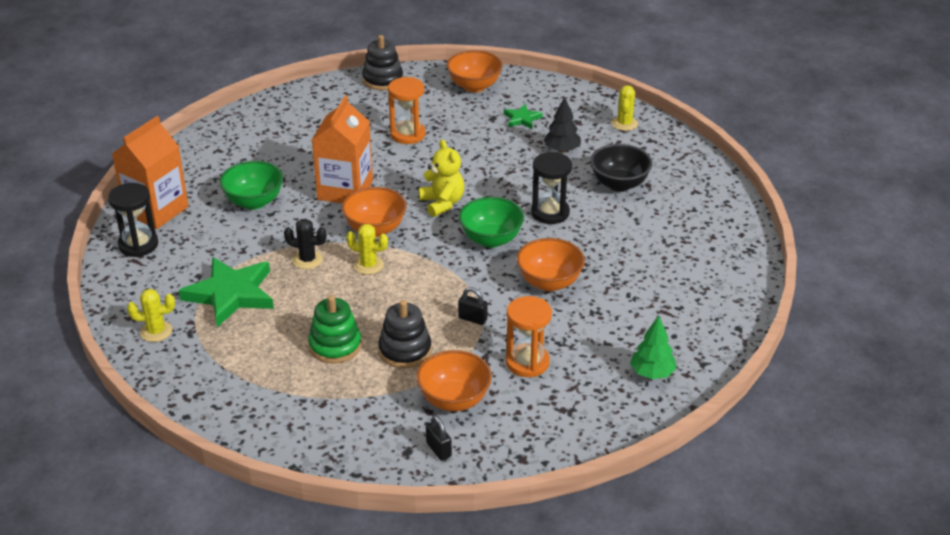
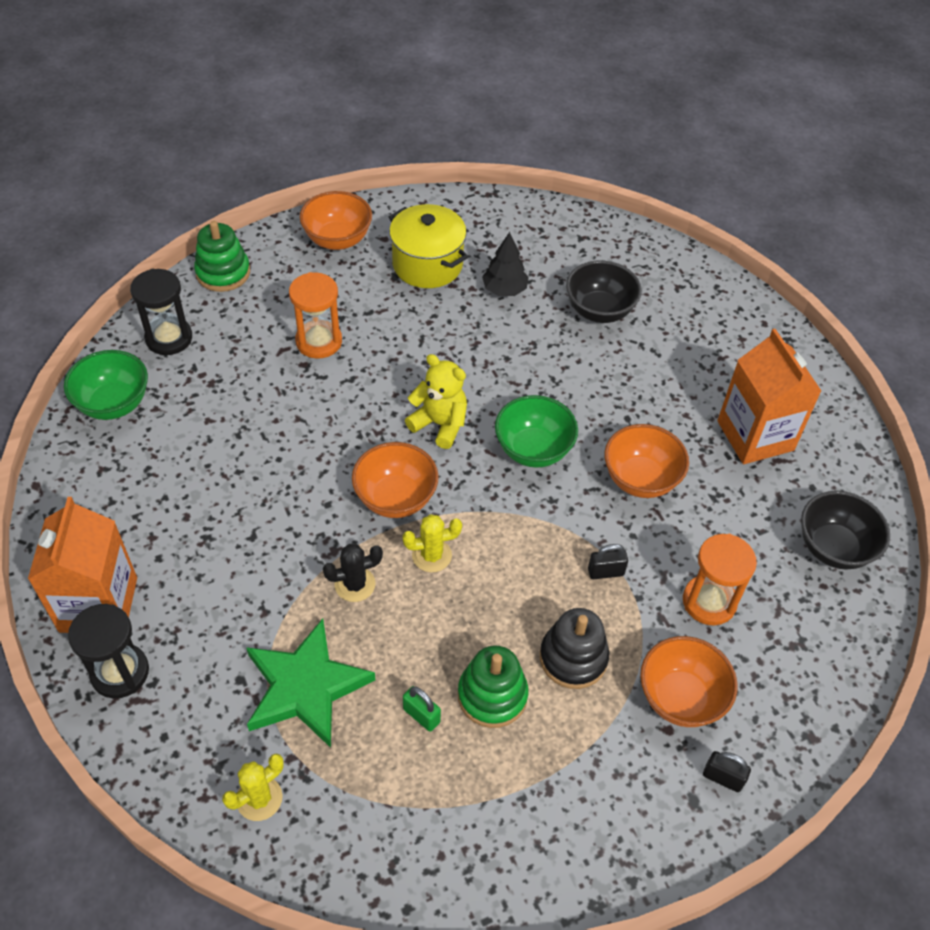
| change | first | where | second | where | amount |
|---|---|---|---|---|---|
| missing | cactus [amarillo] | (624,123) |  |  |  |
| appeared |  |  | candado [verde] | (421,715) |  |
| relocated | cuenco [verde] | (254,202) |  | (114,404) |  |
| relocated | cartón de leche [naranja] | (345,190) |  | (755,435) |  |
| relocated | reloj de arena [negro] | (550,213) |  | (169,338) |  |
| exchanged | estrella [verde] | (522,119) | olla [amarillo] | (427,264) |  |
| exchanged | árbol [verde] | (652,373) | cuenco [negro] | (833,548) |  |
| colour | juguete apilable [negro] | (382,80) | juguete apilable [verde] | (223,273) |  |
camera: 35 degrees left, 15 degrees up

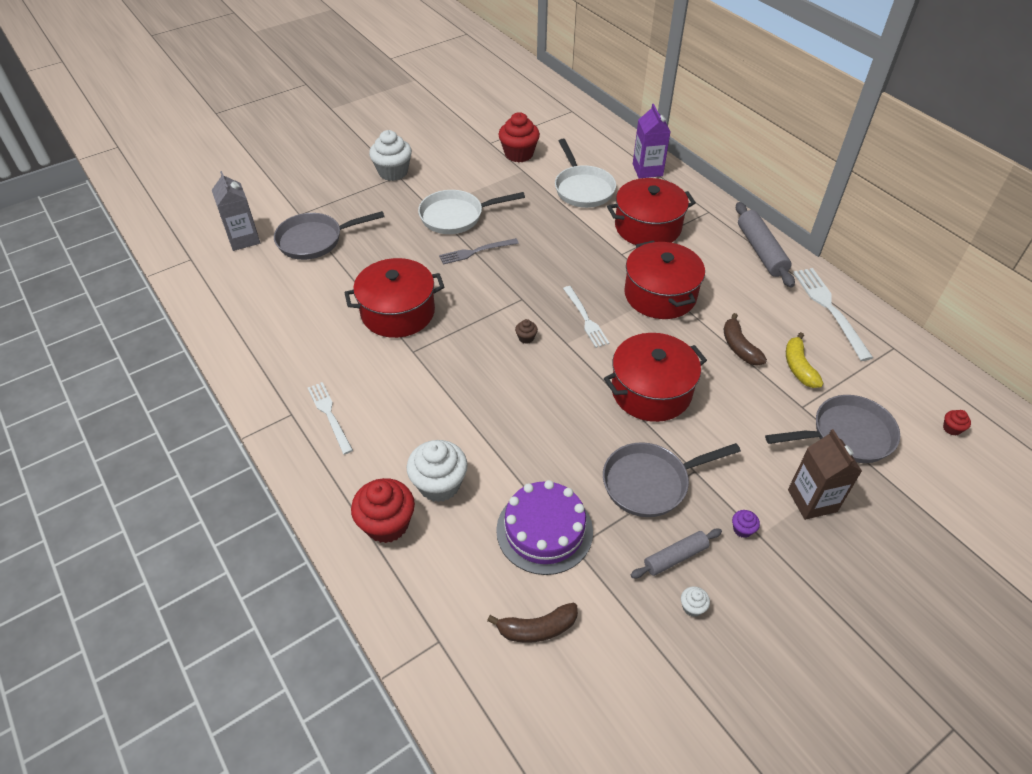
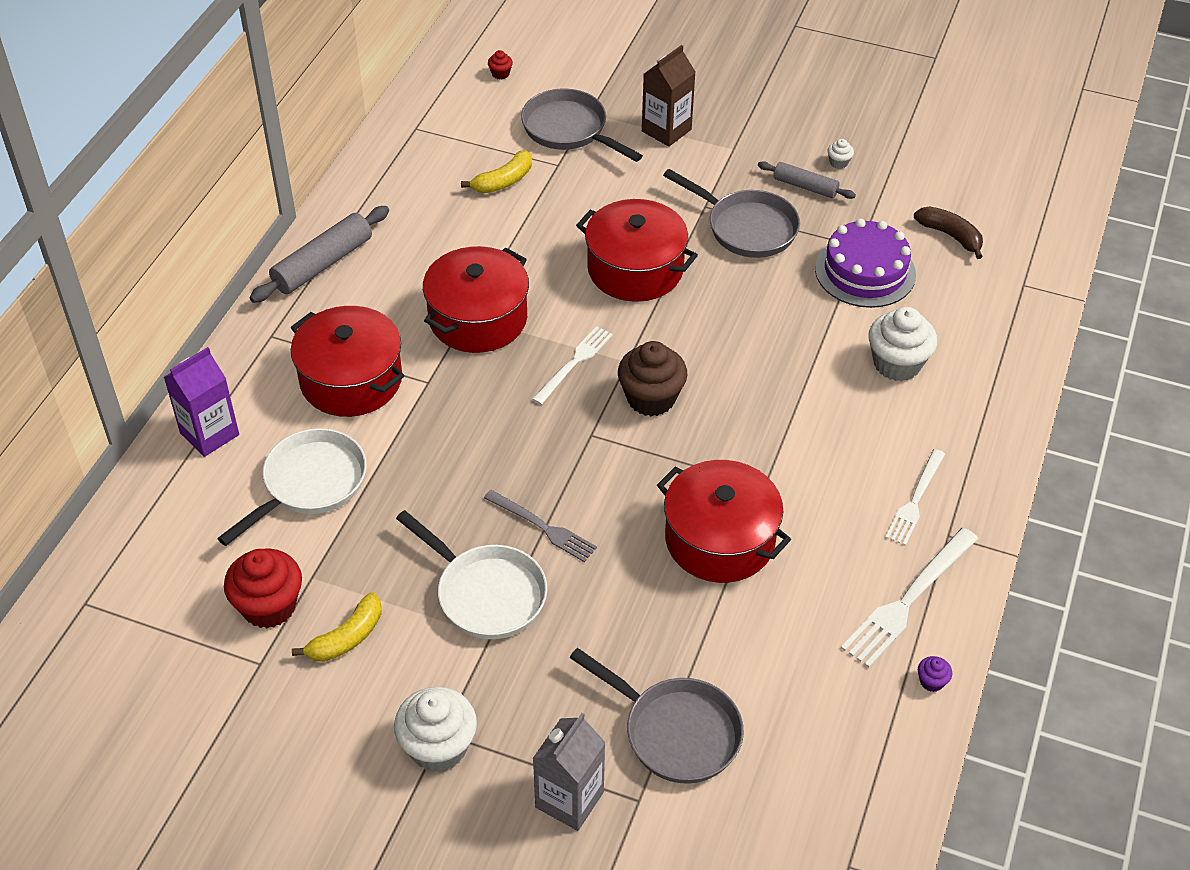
| change | first | where | second | where | amount |
|---|---|---|---|---|---|
| missing | magdalena [rojo] | (387,524) |  |  |  |
| missing | plátano [marrón] | (739,347) |  |  |  |
| appeared |  |  | plátano [amarillo] | (346,638) |  |
| relocated | cartón de leche [gris] | (243,239) |  | (569,799) |  |
| relocated | magdalena [morado] | (742,529) |  | (931,681) |  |
| relocated | tenedor [blanco] | (830,309) |  | (908,600) |  |
| size | magdalena [marrón] | (526,338) |  | (651,398) | x2.30 |
camera: 125 degrees left, 0 degrees up

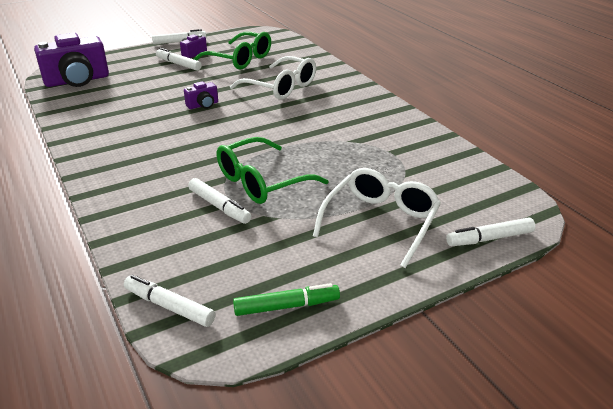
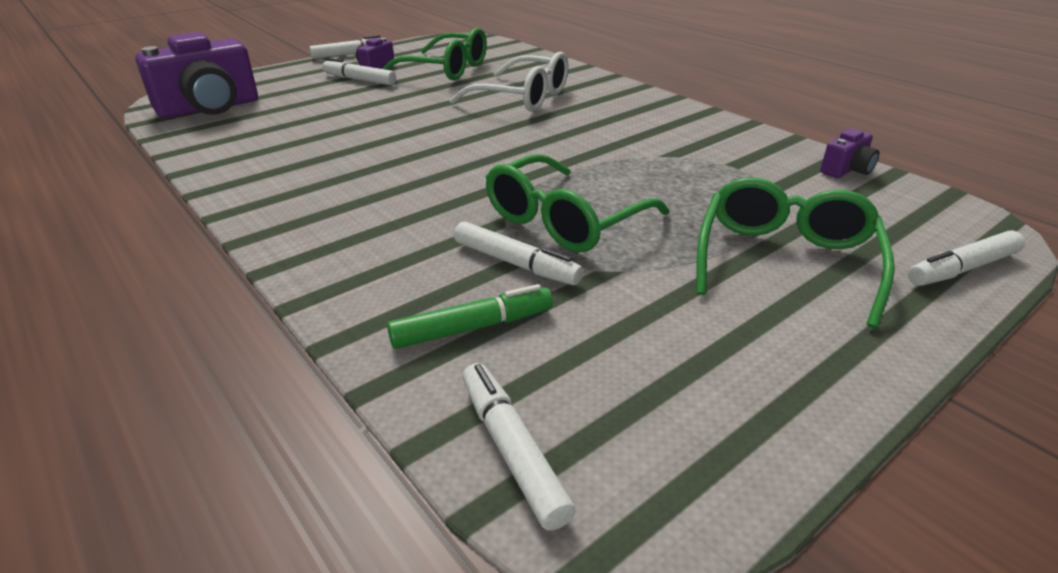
| change | first | where | second | where | amount |
|---|---|---|---|---|---|
| relocated | cámara [morado] | (203,105) |  | (846,170) |  |
| relocated | rotulador [verde] | (286,306) |  | (472,327) |  |
| colour | gafas [blanco] | (381,222) | gafas [verde] | (784,261) |  |
| spun | rotulador [blanco] | (169,307) |  | (512,450) | 45 degrees clockwise |
camera: 10 degrees left, 0 degrees up

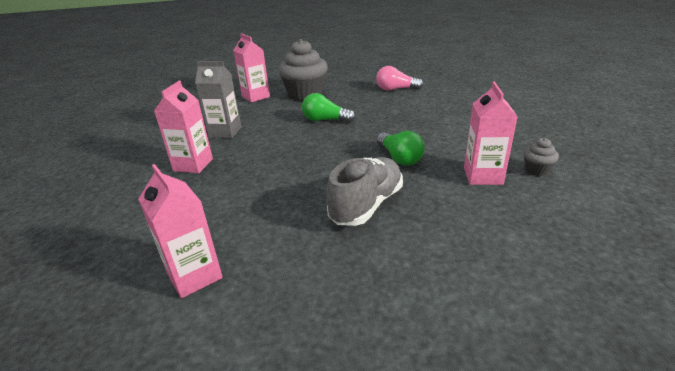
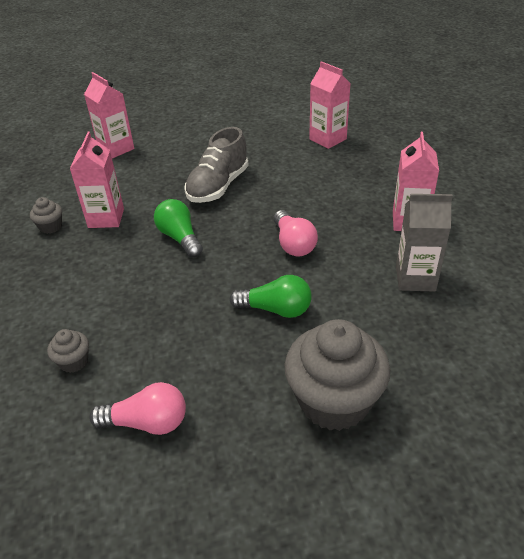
| change | first | where | second | where | amount |
|---|---|---|---|---|---|
| appeared |  |  | magdalena [gris] | (74,361) |  |
| appeared |  |  | bombilla [rosa] | (293,244) |  |
| relocated | cartón de leche [rosa] | (256,97) |  | (116,149) |  |
camera: 175 degrees right, 10 degrees up

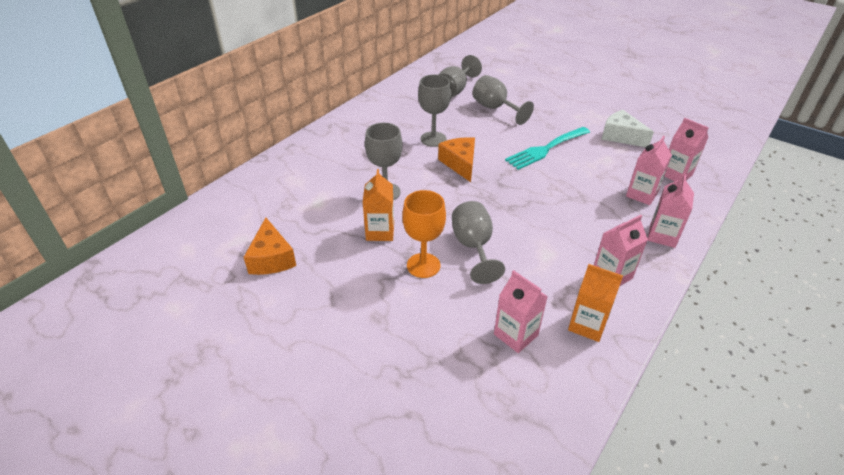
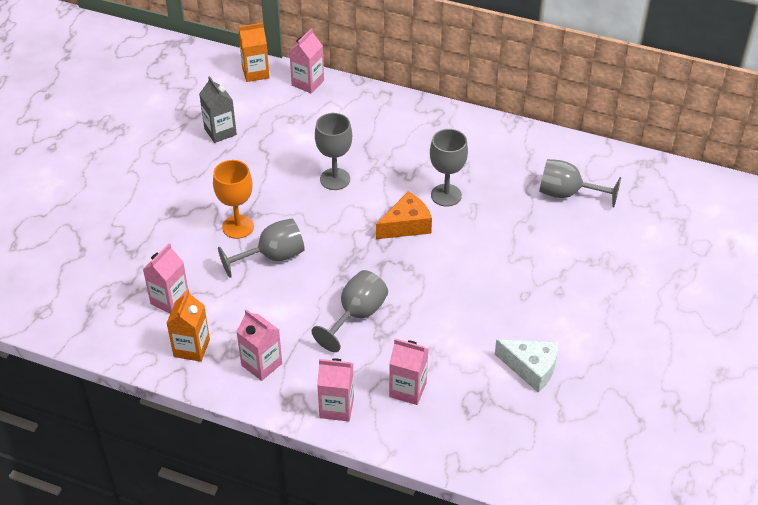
| change | first | where | second | where | amount |
|---|---|---|---|---|---|
| missing | tenedor [turquesa] | (546,149) |  |  |  |
| relocated | cartón de leche [naranja] | (380,232) |  | (255,73) |  |
| relocated | copa [gris] | (495,109) |  | (356,315) |  |
| relocated | cartón de leche [rosa] | (676,174) |  | (308,83) |  |
| exchanged | queso [naranja] | (271,258) | cartón de leche [gris] | (220,132) |  |
| spun | queso [blanco] | (621,136) |  | (531,368) | 90 degrees clockwise |
camera: 75 degrees right, 5 degrees up

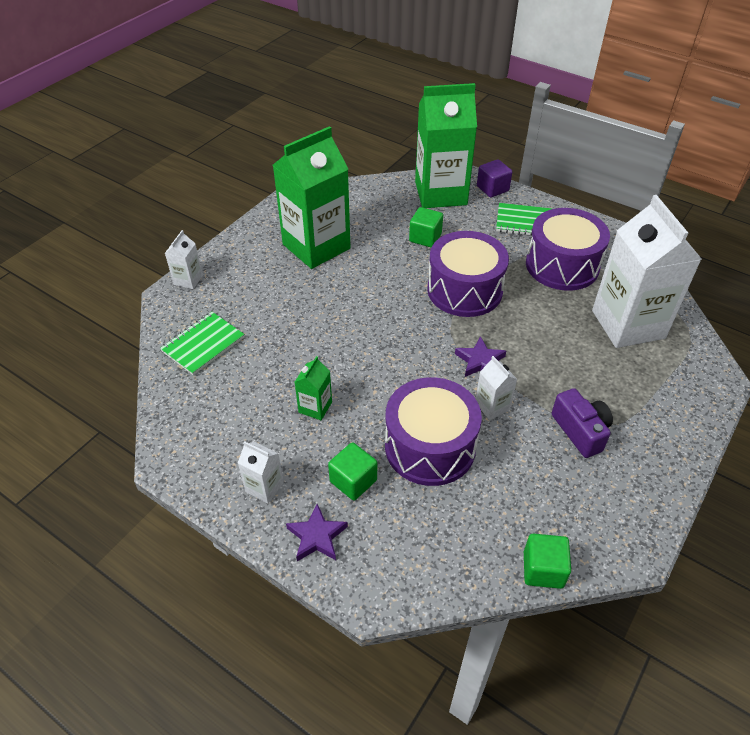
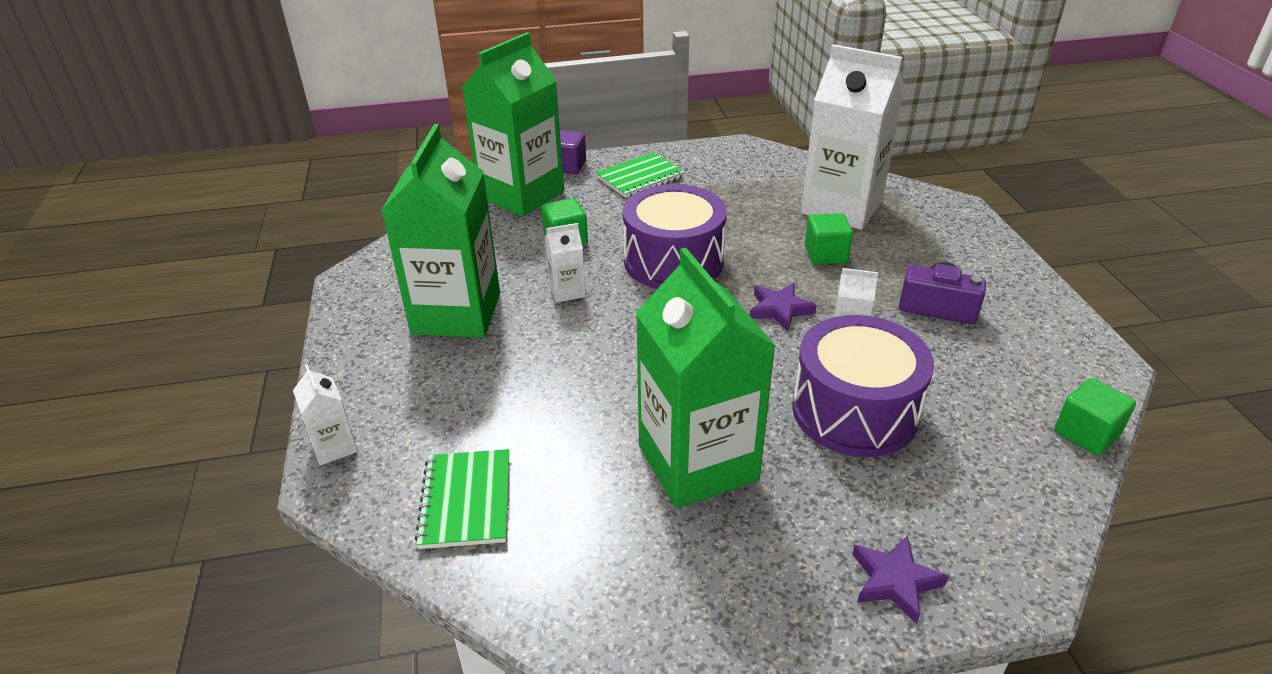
| change | first | where | second | where | amount |
|---|---|---|---|---|---|
| missing | tambor [morado] | (562,265) |  |  |  |
| relocated | cartón de leche [blanco] | (264,487) |  | (567,291) |  |
| relocated | cubo [verde] | (353,481) |  | (825,254) |  |
| size | cartón de leche [verde] | (315,407) |  | (697,463) | x2.36 |
camera: 45 degrees left, 10 degrees down

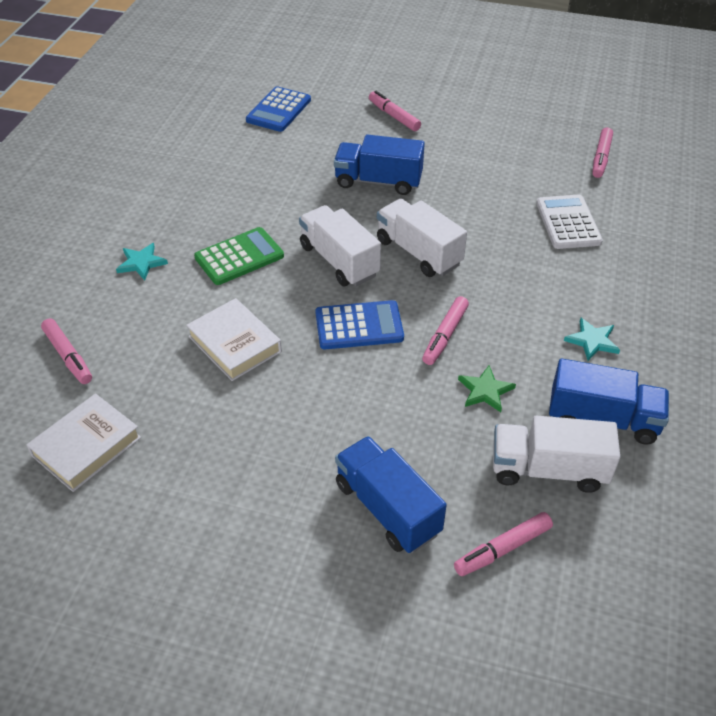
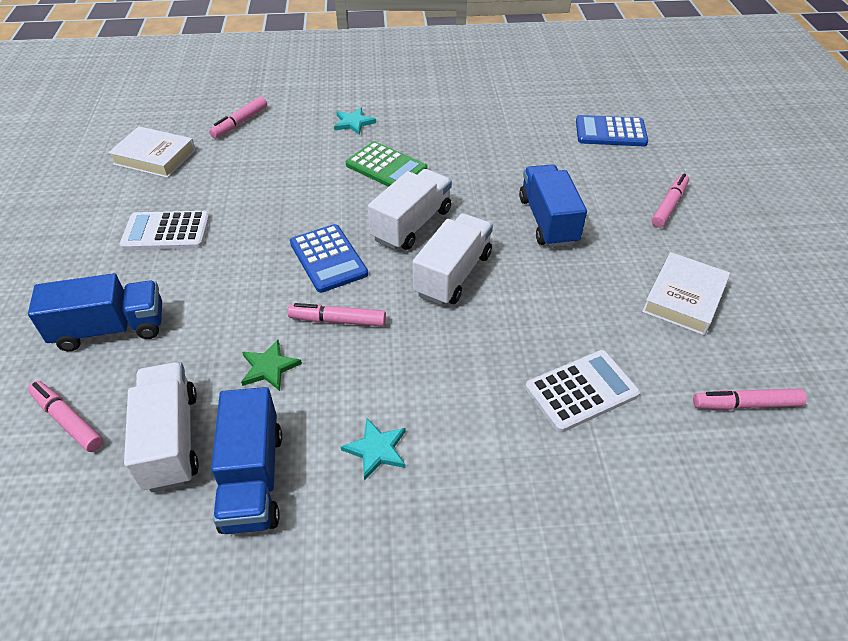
| change | first | where | second | where | amount |
|---|---|---|---|---|---|
| appeared |  |  | calculadora [blanco] | (166,232) |  |
| relocated | libro [blanco] | (235,344) |  | (684,298) |  |
| spun | camión [azul] | (387,508) |  | (110,329) | 45 degrees clockwise |
camera: 70 degrees right, 0 degrees up

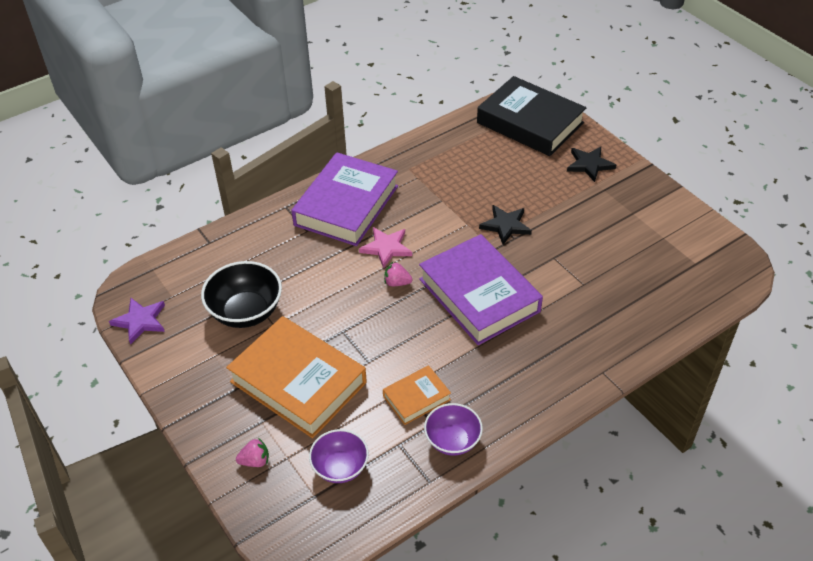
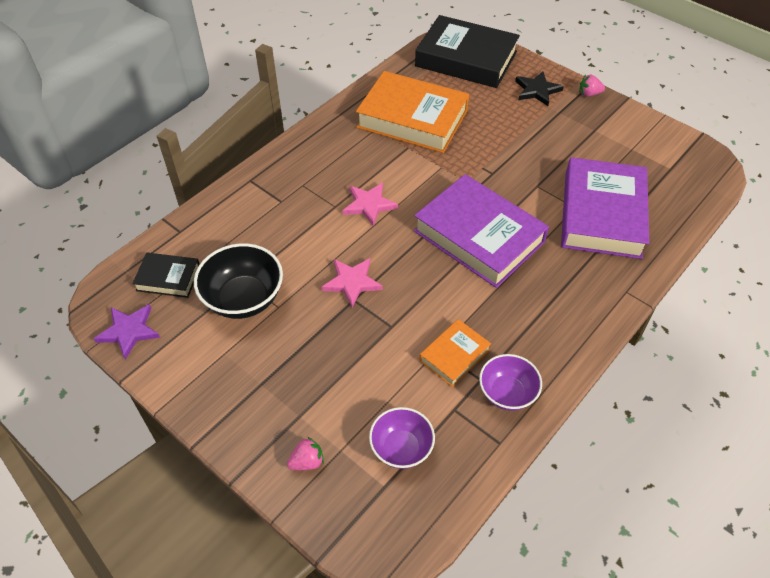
| change | first | where | second | where | amount |
|---|---|---|---|---|---|
| missing | estrella [negro] | (505,225) |  |  |  |
| appeared |  |  | libro [negro] | (168,278) |  |
| appeared |  |  | estrella [rosa] | (352,282) |  |
| relocated | libro [naranja] | (298,382) |  | (412,118) |  |
| relocated | libro [morado] | (346,205) |  | (601,214) |  |
| relocated | fresa [rosa] | (397,283) |  | (589,94) |  |
camera: 15 degrees left, 5 degrees up

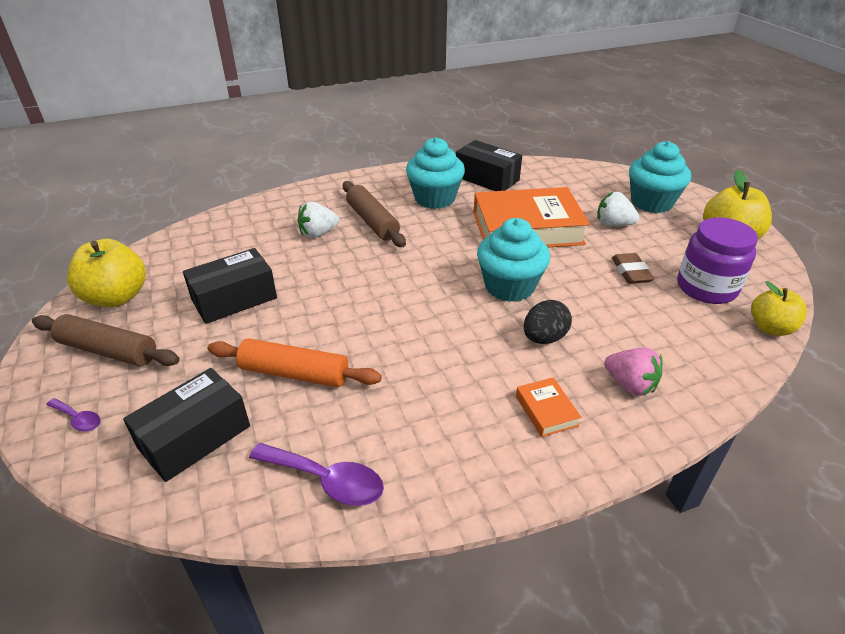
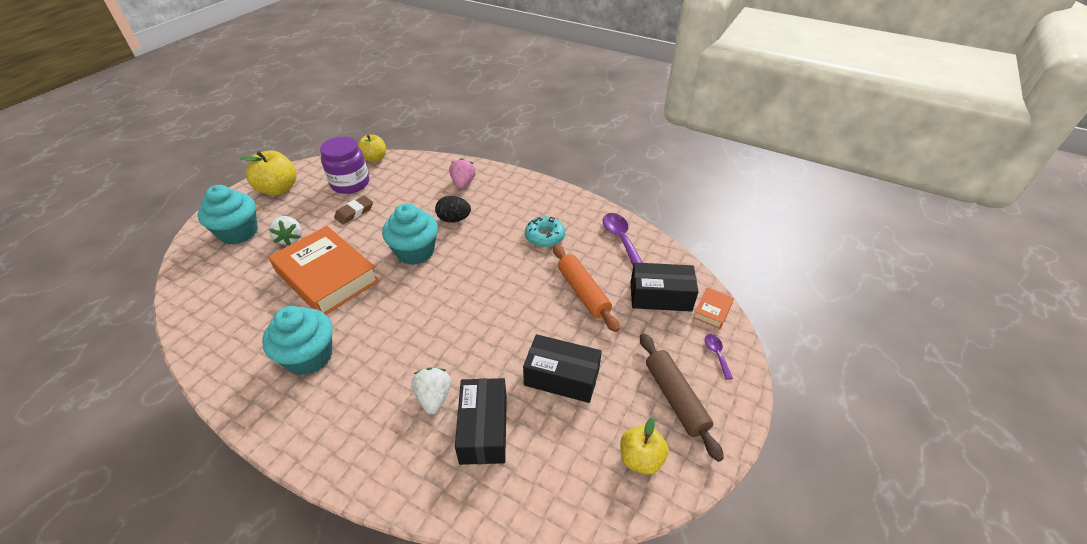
| change | first | where | second | where | amount |
|---|---|---|---|---|---|
| missing | rodillo [marrón] | (372,222) |  |  |  |
| appeared |  |  | rosquilla [turquesa] | (544,236) |  |
| relocated | caja [negro] | (486,178) |  | (484,429) |  |
| relocated | libro [naranja] | (546,410) |  | (712,310) |  |
| spun | fresa [blanco] | (318,233) |  | (434,397) | 120 degrees counterclockwise |
| size | manzana [amarillo] | (117,297) |  | (640,459) | x0.66 |
camera: 130 degrees left, 5 degrees up

